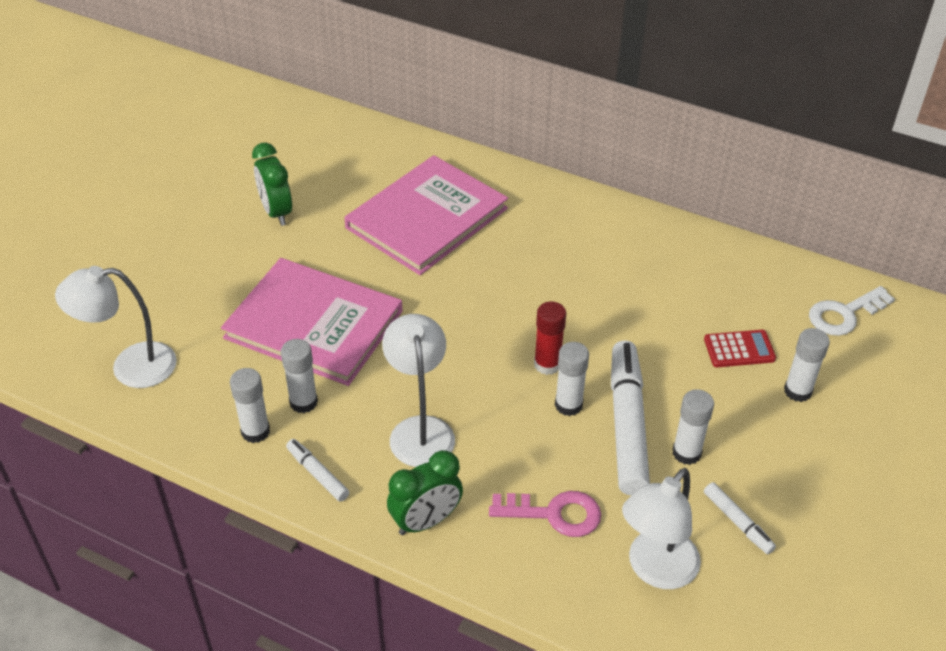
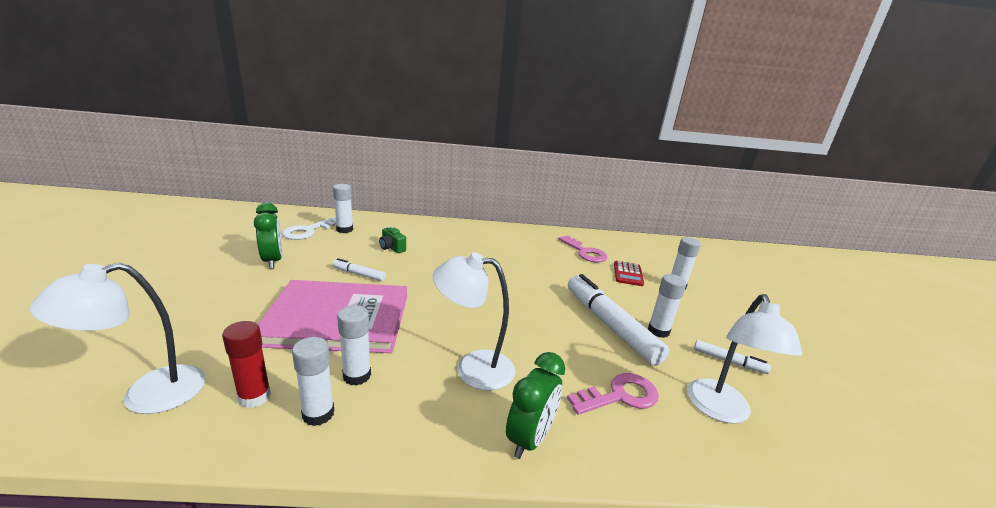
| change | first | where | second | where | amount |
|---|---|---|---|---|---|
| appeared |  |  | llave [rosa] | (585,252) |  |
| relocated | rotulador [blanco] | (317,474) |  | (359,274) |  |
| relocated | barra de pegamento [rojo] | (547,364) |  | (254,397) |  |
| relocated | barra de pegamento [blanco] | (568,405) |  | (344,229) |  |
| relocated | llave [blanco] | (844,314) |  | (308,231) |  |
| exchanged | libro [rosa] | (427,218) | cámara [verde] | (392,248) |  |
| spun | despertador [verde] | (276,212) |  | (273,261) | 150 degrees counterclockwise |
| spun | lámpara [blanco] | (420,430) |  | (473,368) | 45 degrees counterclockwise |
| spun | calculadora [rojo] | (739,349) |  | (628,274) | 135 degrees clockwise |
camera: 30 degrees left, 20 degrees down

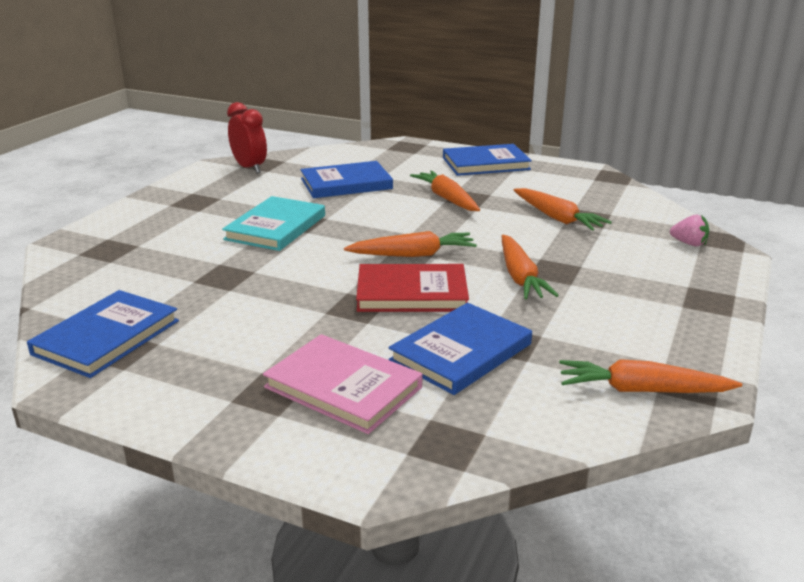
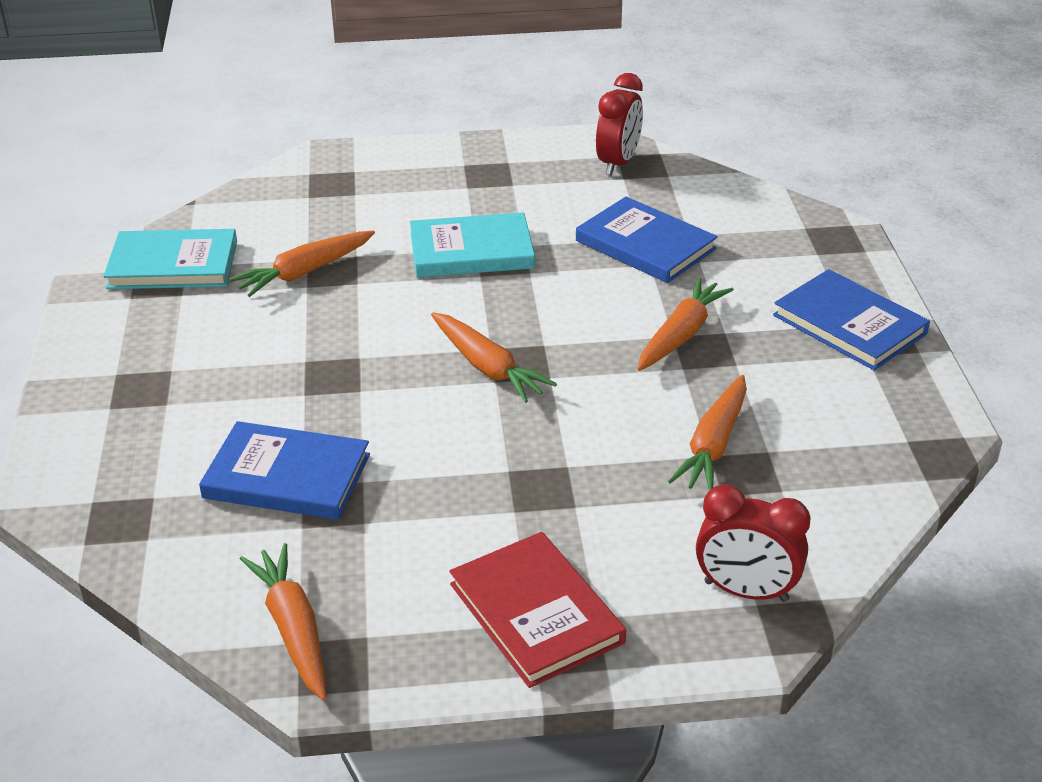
| change | first | where | second | where | amount |
|---|---|---|---|---|---|
| missing | libro [rosa] | (343,387) |  |  |  |
| relocated | libro [rojo] | (412,293) |  | (536,613) |  |
| relocated | zanahoria [naranja] | (520,277) |  | (305,272) |  |
| exchanged | fresa [rosa] | (689,243) | despertador [rojo] | (746,591) |  |
| colour | libro [azul] | (107,337) | libro [turquesa] | (173,265) |  |
camera: 60 degrees right, 10 degrees up

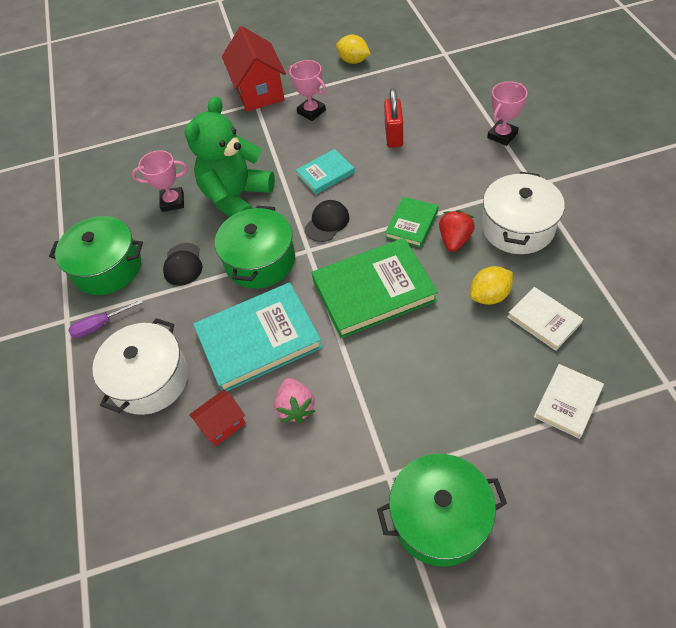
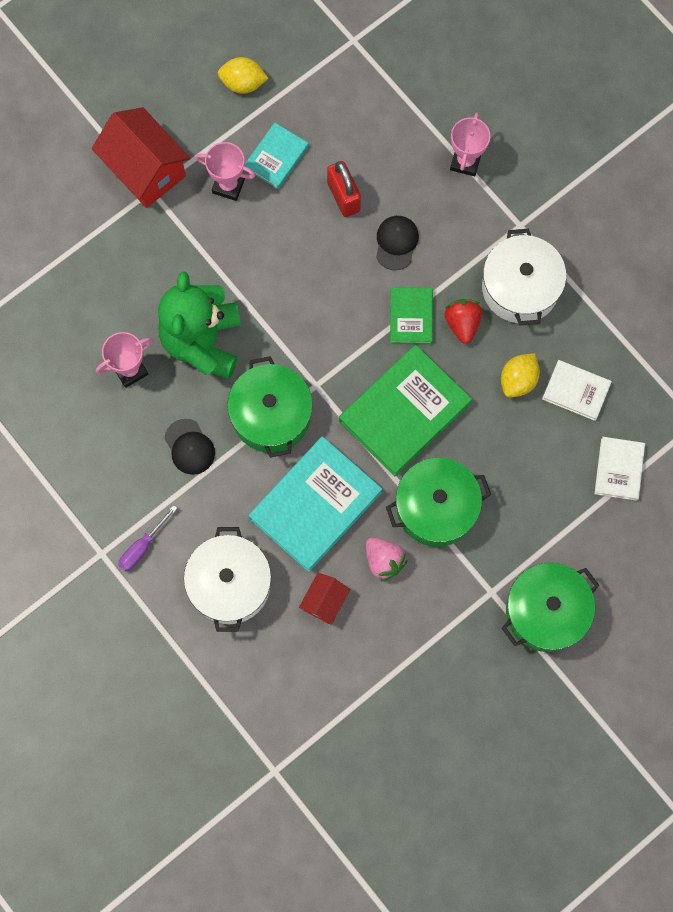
| change | first | where | second | where | amount |
|---|---|---|---|---|---|
| relocated | olla [verde] | (107,267) |  | (436,508) |  |
| relocated | libro [turquesa] | (325,174) |  | (276,157) |  |
| relocated | gorra [negro] | (327,222) |  | (396,243) |  |
camera: 30 degrees left, 20 degrees up

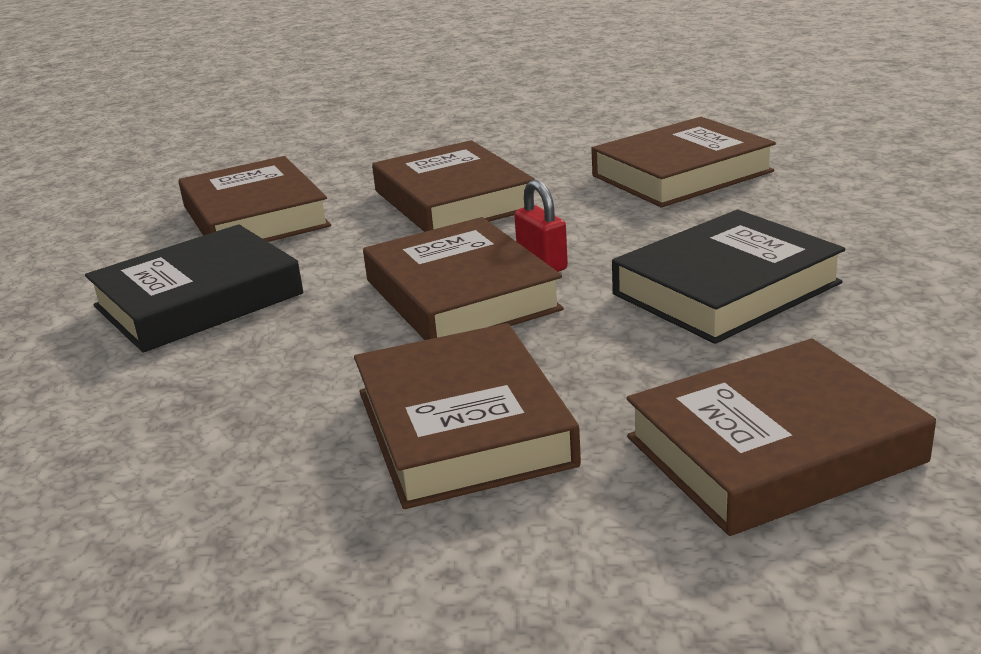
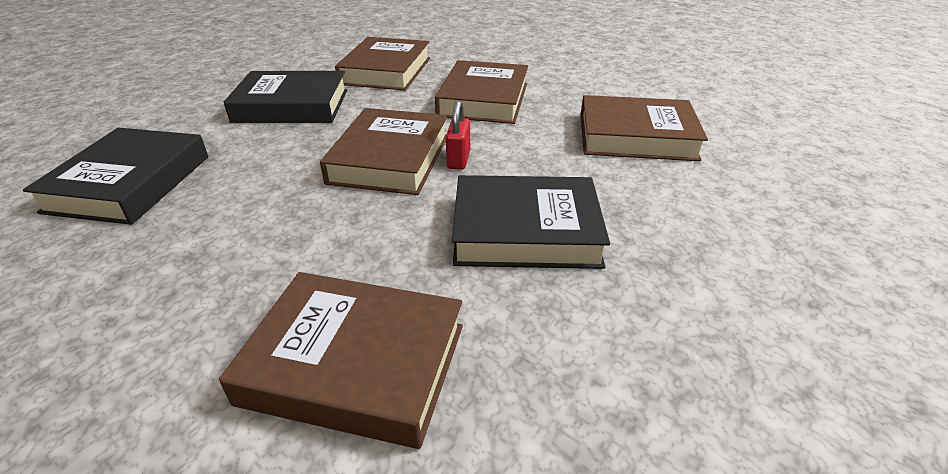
| change | first | where | second | where | amount |
|---|---|---|---|---|---|
| missing | libro [marrón] | (462,427) |  |  |  |
| appeared |  |  | libro [negro] | (129,183) |  |
camera: 35 degrees right, 10 degrees up

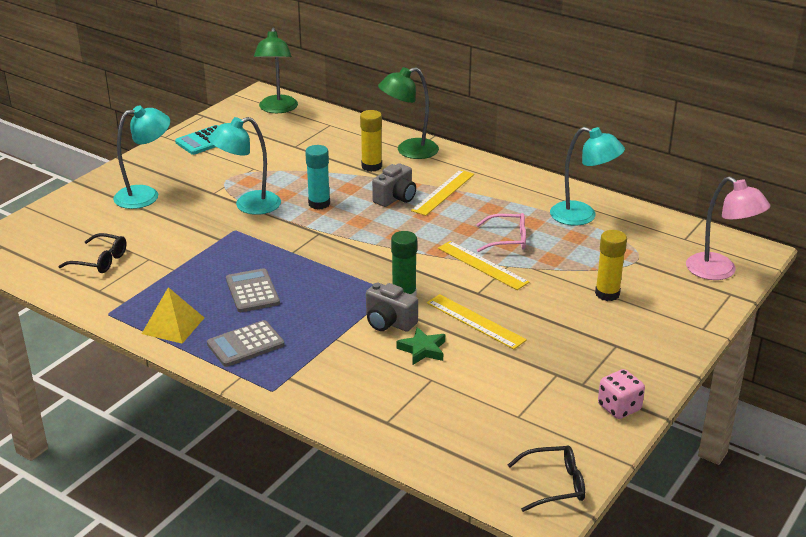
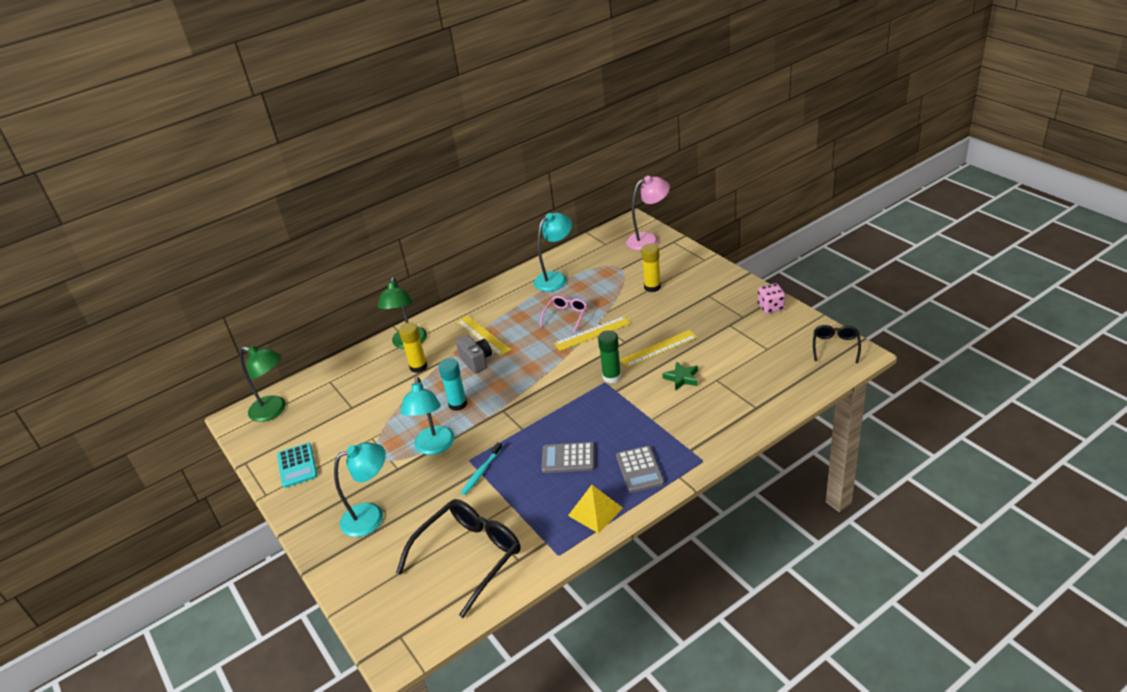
| change | first | where | second | where | amount |
|---|---|---|---|---|---|
| missing | cámara [gris] | (389,322) |  |  |  |
| appeared |  |  | cepillo de dientes [turquesa] | (481,472) |  |
| spun | lámpara [turquesa] | (146,195) |  | (371,516) | 75 degrees clockwise |
| size | gafas [negro] | (100,261) |  | (469,556) | x1.88 |
camera: 65 degrees left, 5 degrees up

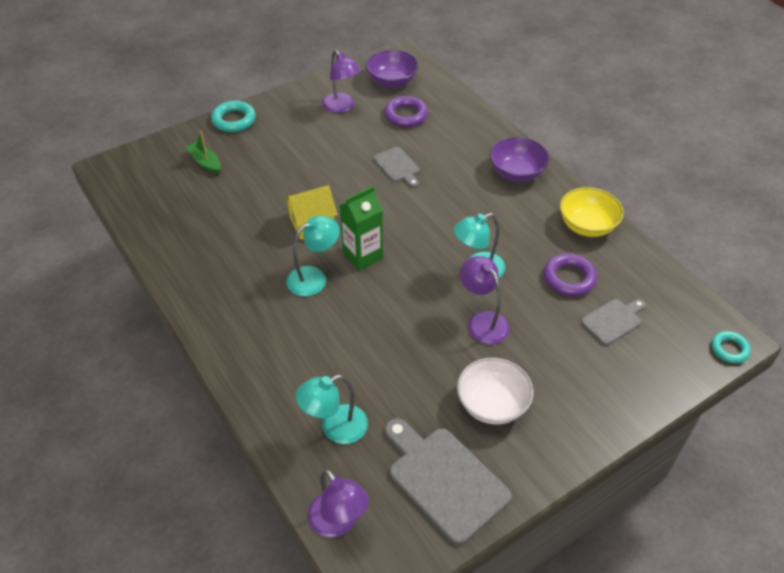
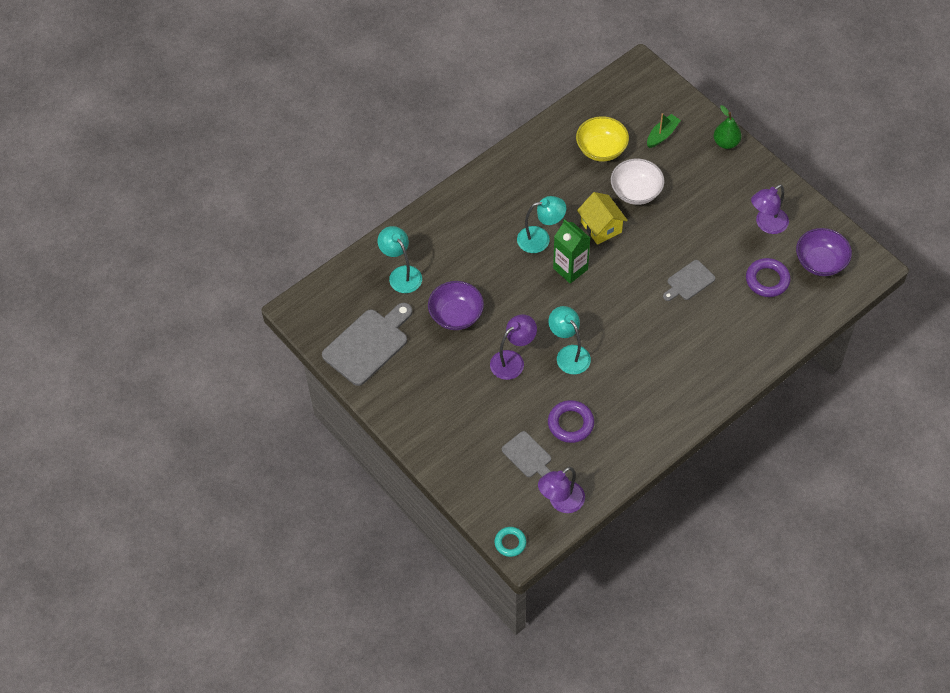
| change | first | where | second | where | amount |
|---|---|---|---|---|---|
| relocated | lámpara [morado] | (338,523) |  | (561,502) |  |
| relocated | cuenco [blanco] | (492,404) |  | (636,192) |  |
| relocated | cuenco [morado] | (516,173) |  | (456,315) |  |
| relocated | cuenco [amarillo] | (587,225) |  | (601,149) |  |
| exchanged | anillo [turquesa] | (234,120) | pera [verde] | (726,143) |  |
| spun | lámpara [turquesa] | (314,277) |  | (540,238) | 60 degrees counterclockwise |
camera: 85 degrees right, 10 degrees up

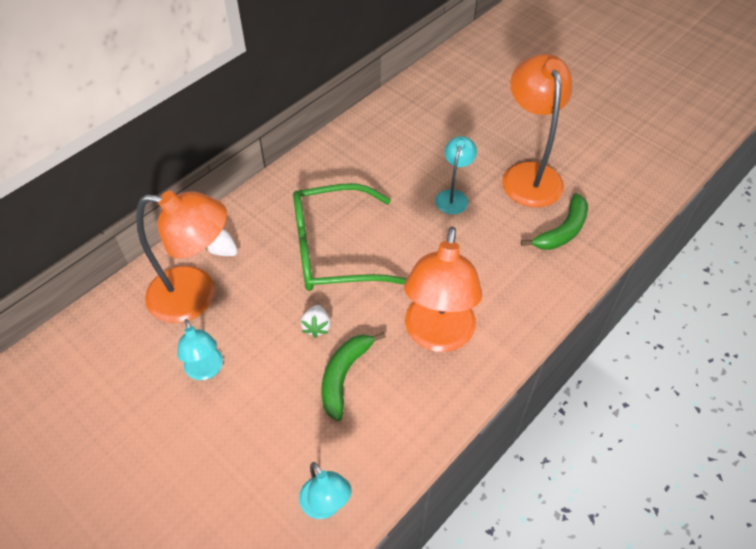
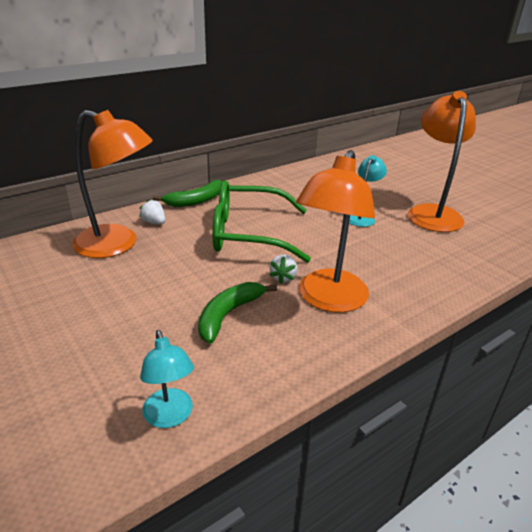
| change | first | where | second | where | amount |
|---|---|---|---|---|---|
| missing | lámpara [turquesa] | (206,370) |  |  |  |
| relocated | fresa [blanco] | (316,327) |  | (283,277) |  |
| relocated | plátano [verde] | (562,231) |  | (196,201) |  |
camera: 10 degrees right, 20 degrees down

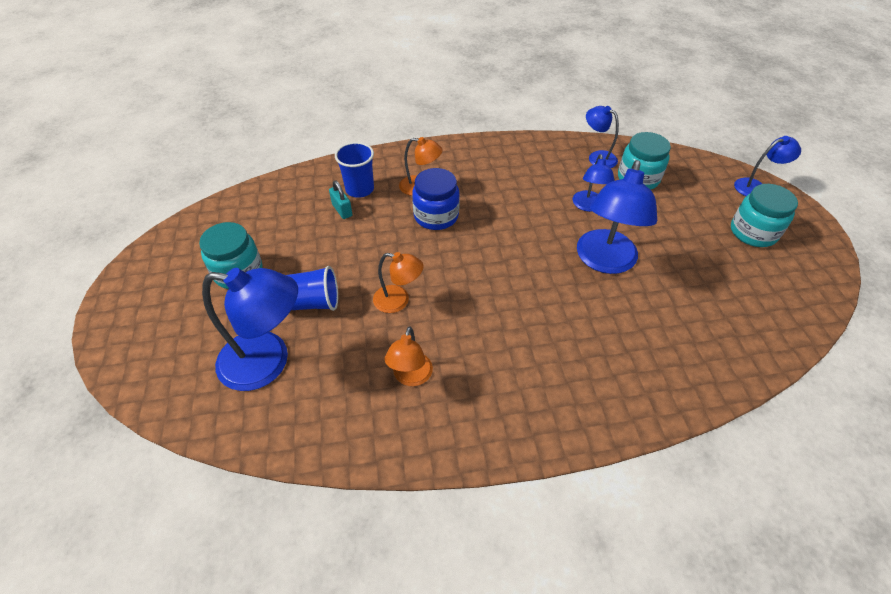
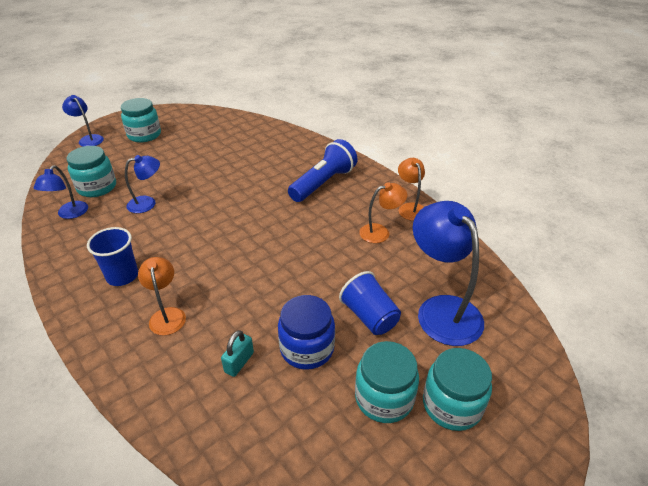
| change | first | where | second | where | amount |
|---|---|---|---|---|---|
| missing | lámpara [azul] | (604,261) |  |  |  |
| appeared |  |  | lámpara de mano [azul] | (323,183) |  |
| appeared |  |  | tarro [turquesa] | (452,405) |  |
| relocated | vaso [azul] | (359,189) |  | (122,276) |  |
| relocated | lámpara [naranja] | (398,301) |  | (410,208) |  |
| relocated | tarro [azul] | (436,216) |  | (307,348) |  |
camera: 120 degrees left, 10 degrees down

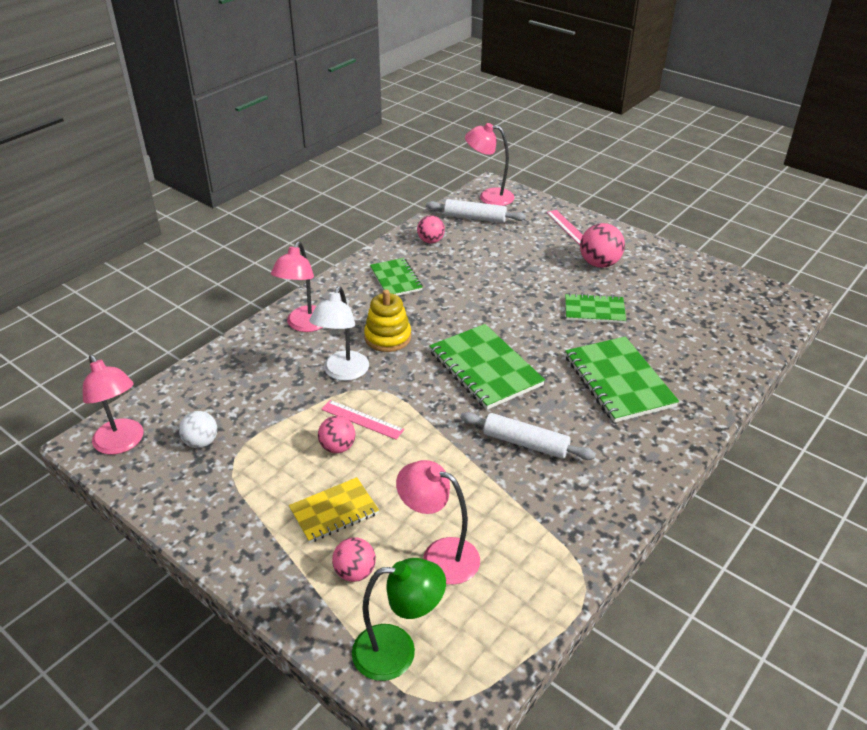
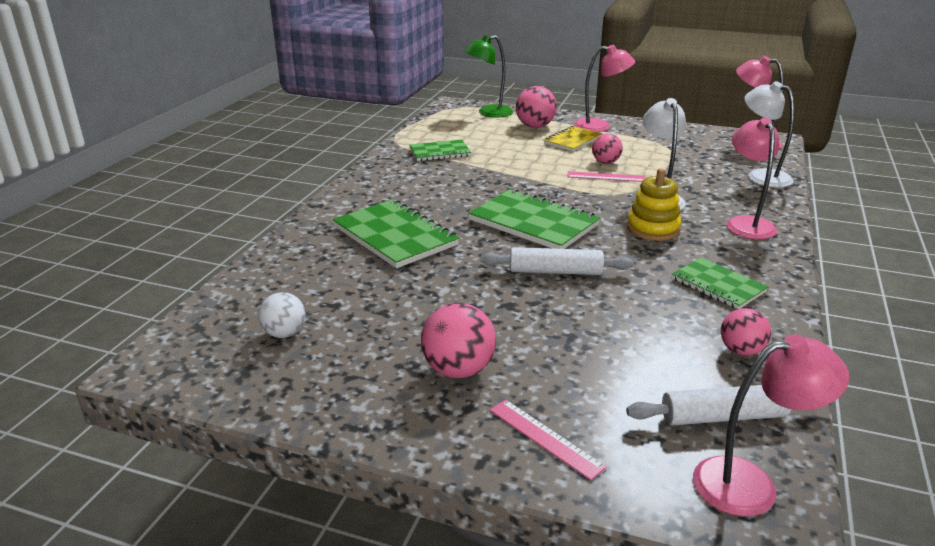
| change | first | where | second | where | amount |
|---|---|---|---|---|---|
| appeared |  |  | lámpara [blanco] | (761,176) |  |
| relocated | pelota [blanco] | (201,442) |  | (284,333) |  |
| relocated | lámpara [rosa] | (439,556) |  | (600,126) |  |
| relocated | rodillo [blanco] | (525,443) |  | (555,271) |  |
| relocated | cuaderno [verde] | (594,310) |  | (440,152) |  |
| size | pelota [rosa] | (355,572) |  | (535,126) | x1.52 |
camera: 160 degrees right, 10 degrees down

